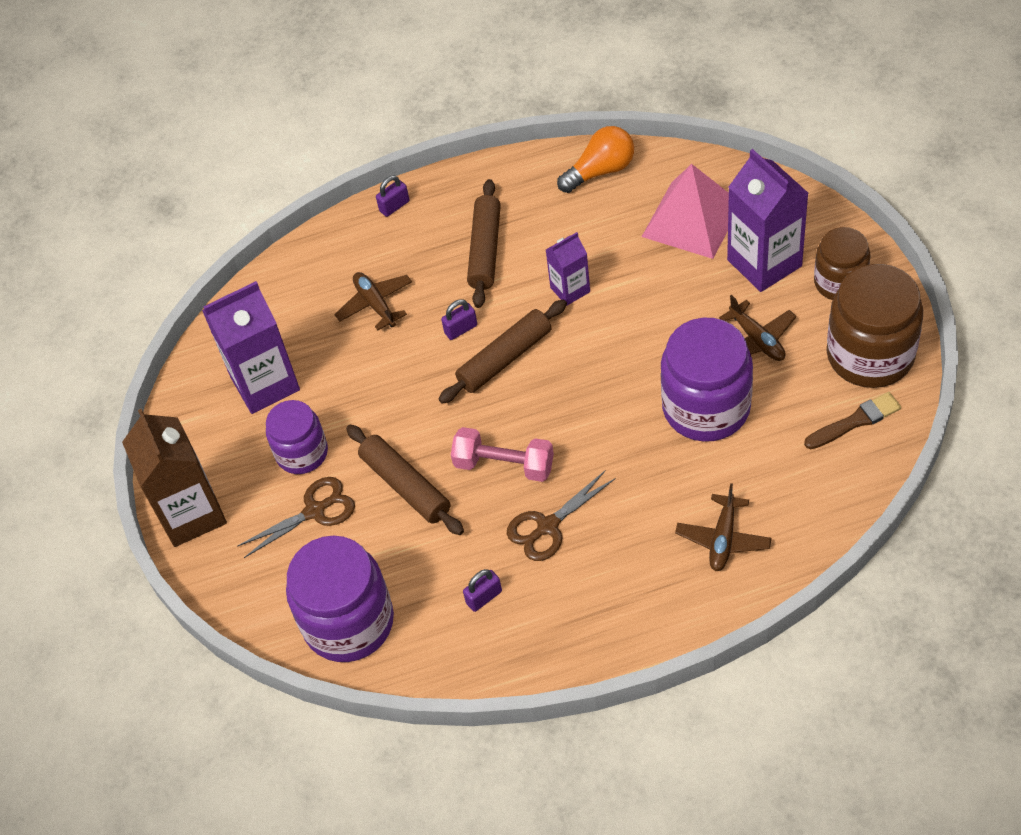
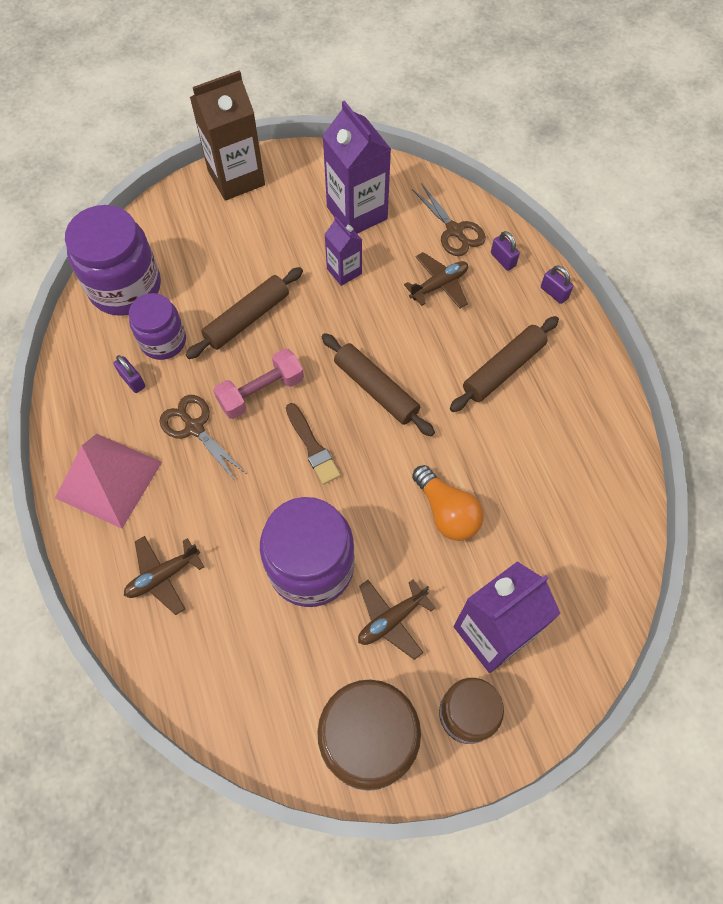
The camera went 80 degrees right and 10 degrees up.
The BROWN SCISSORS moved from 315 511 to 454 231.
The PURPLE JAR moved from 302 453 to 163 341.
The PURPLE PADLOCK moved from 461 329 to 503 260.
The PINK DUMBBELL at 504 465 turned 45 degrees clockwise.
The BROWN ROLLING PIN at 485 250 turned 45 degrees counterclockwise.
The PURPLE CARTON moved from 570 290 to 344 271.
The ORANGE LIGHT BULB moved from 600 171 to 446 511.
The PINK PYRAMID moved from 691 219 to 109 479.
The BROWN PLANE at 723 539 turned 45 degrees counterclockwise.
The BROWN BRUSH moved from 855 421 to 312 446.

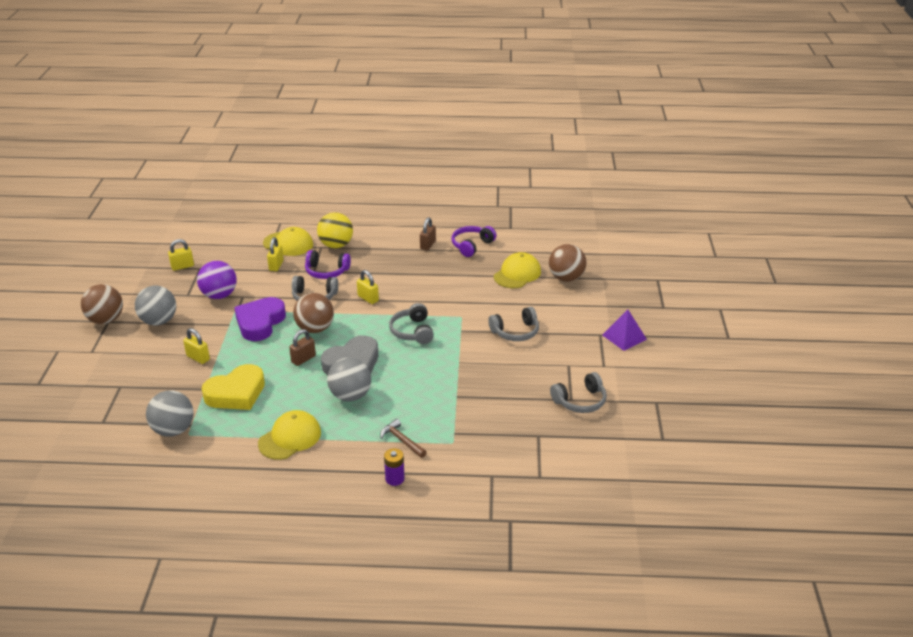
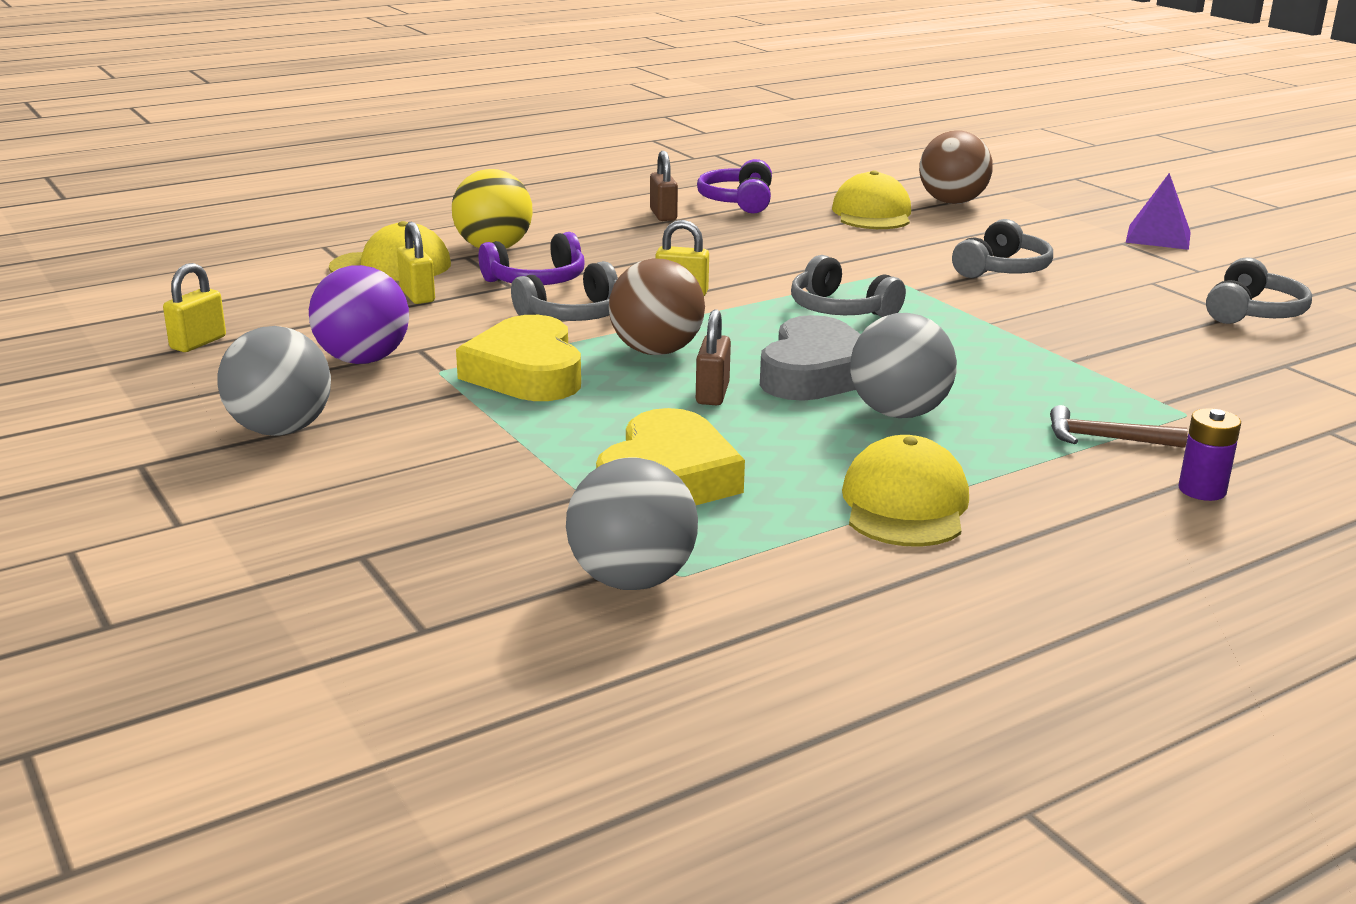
The camera went 35 degrees left and 10 degrees down.
The BROWN BALL at 106 320 disappeared.
The YELLOW PADLOCK at 198 358 disappeared.
The PURPLE HEART at 260 323 became the YELLOW HEART at 526 372.

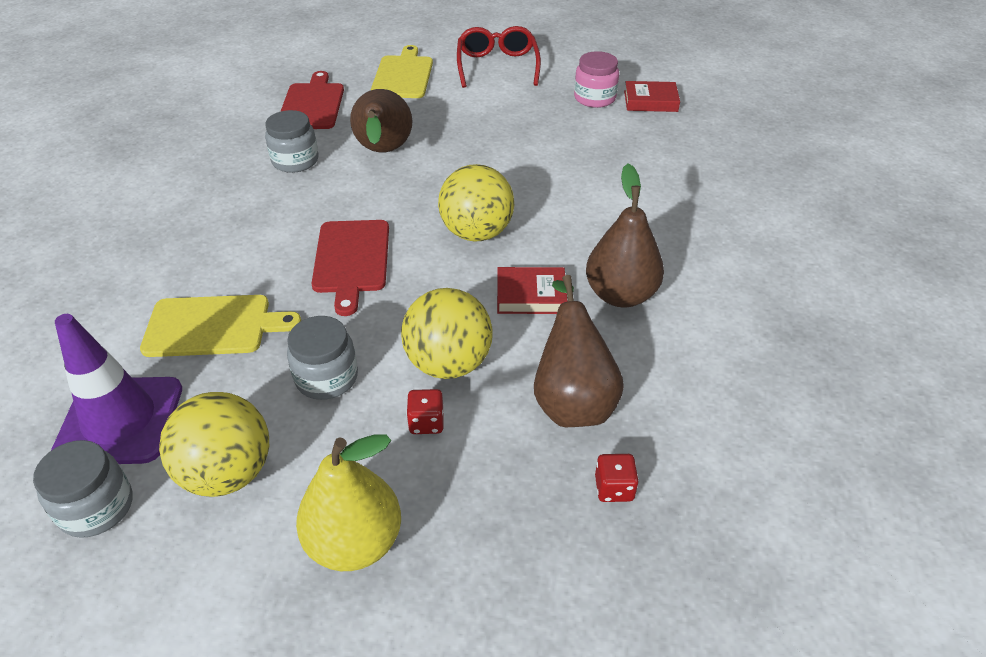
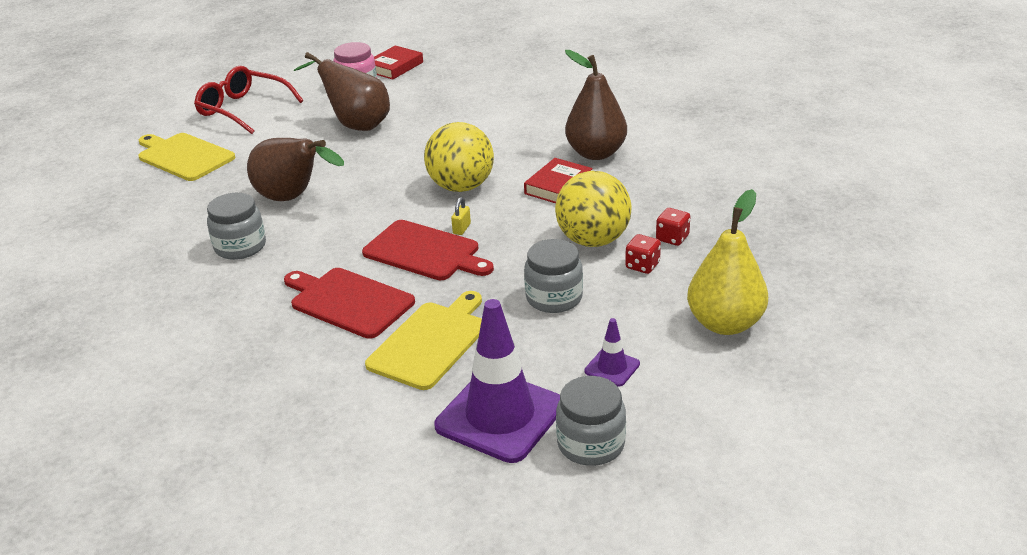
The camera went 55 degrees left and 10 degrees down.
The YELLOW BALL at 228 473 was replaced by the PURPLE TRAFFIC CONE at 612 367.
The RED CUTTING BOARD moved from 312 104 to 348 302.
The BROWN PEAR moved from 572 400 to 356 125.
The RED DICE moved from 614 488 to 672 238.
The YELLOW PADLOCK at 461 229 appeared.

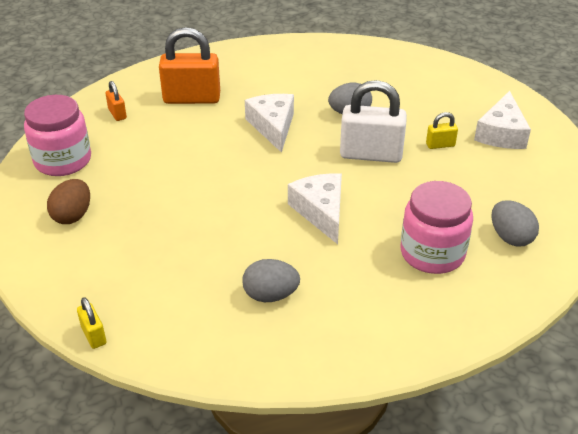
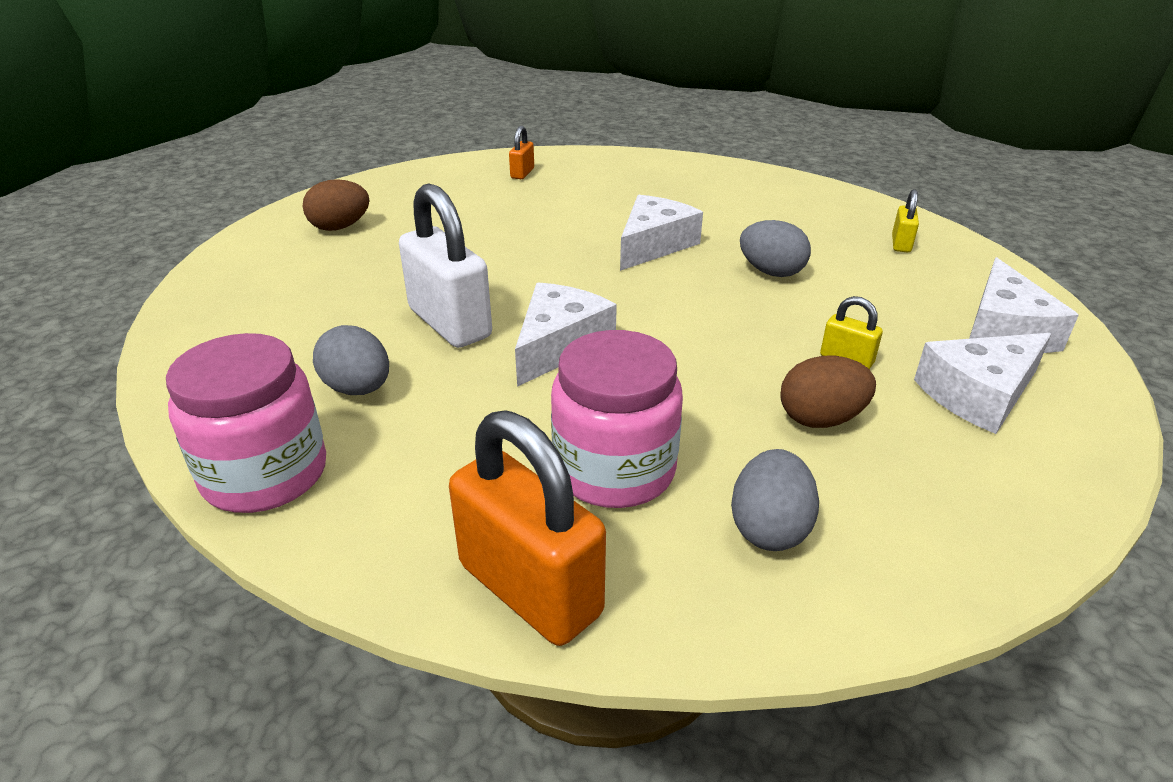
The camera went 45 degrees right and 5 degrees down.
The PINK JAR moved from 63 160 to 265 474.
The YELLOW PADLOCK moved from 94 335 to 901 244.
The ORANGE PADLOCK moved from 192 98 to 530 589.
The WHITE PADLOCK moved from 371 154 to 450 323.
The BROWN EGG at 820 419 appeared.
The WHITE CHEESE at 1004 329 appeared.

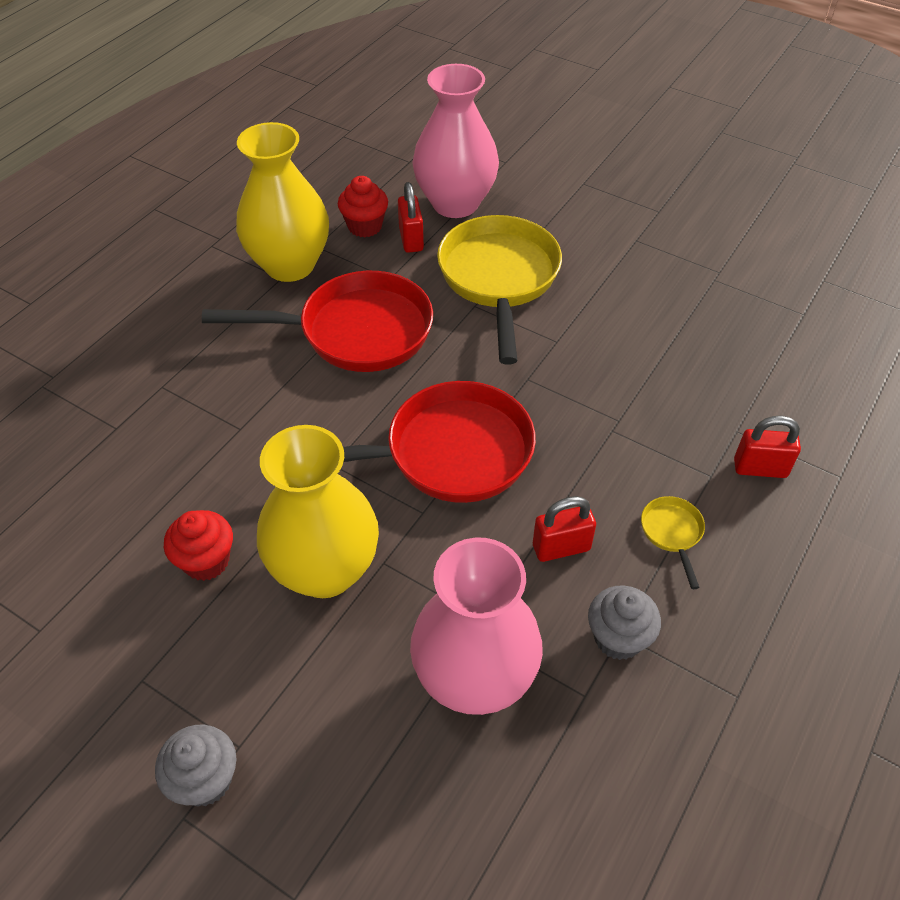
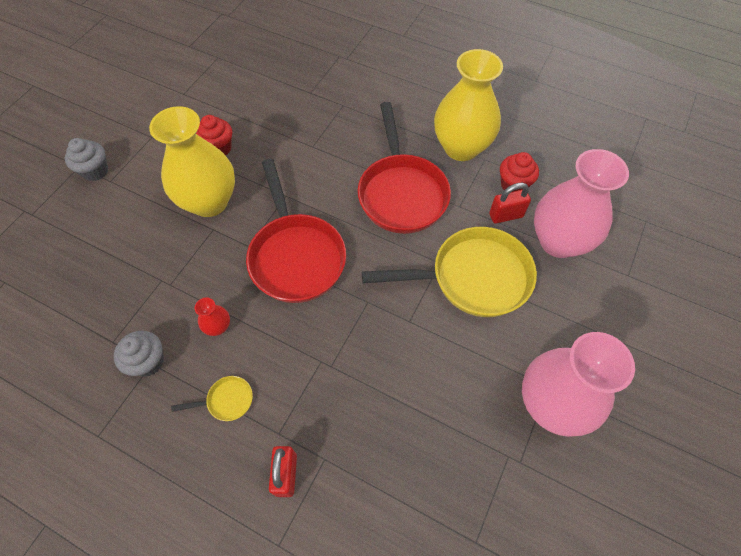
The camera went 85 degrees right and 10 degrees up.
The PINK VASE moved from 474 678 to 551 404.
The RED PADLOCK at 561 547 was replaced by the RED VASE at 218 327.

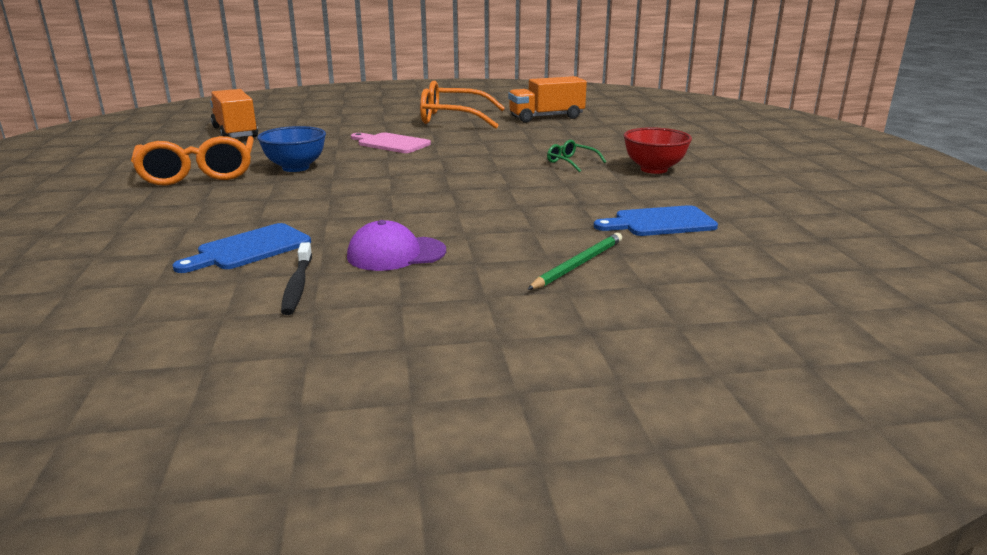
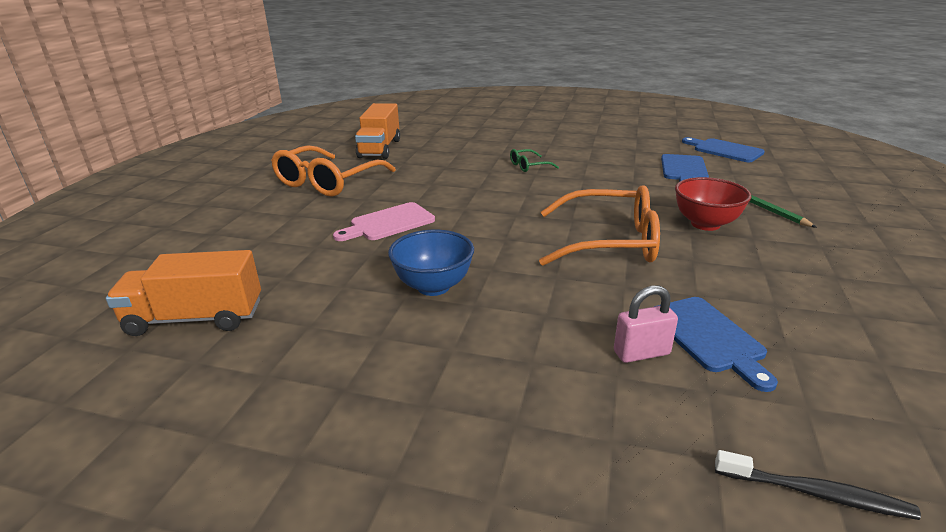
The camera went 65 degrees left and 5 degrees up.
The ORANGE GLASSES moved from 199 173 to 609 242.
The BLACK TOOTHBRUSH moved from 298 285 to 815 493.
The PURPLE CAP at 396 254 disappeared.
The RED BOWL moved from 654 169 to 705 224.
The PINK PADLOCK at 641 353 appeared.
The BLUE CUTTING BOARD at 724 150 appeared.

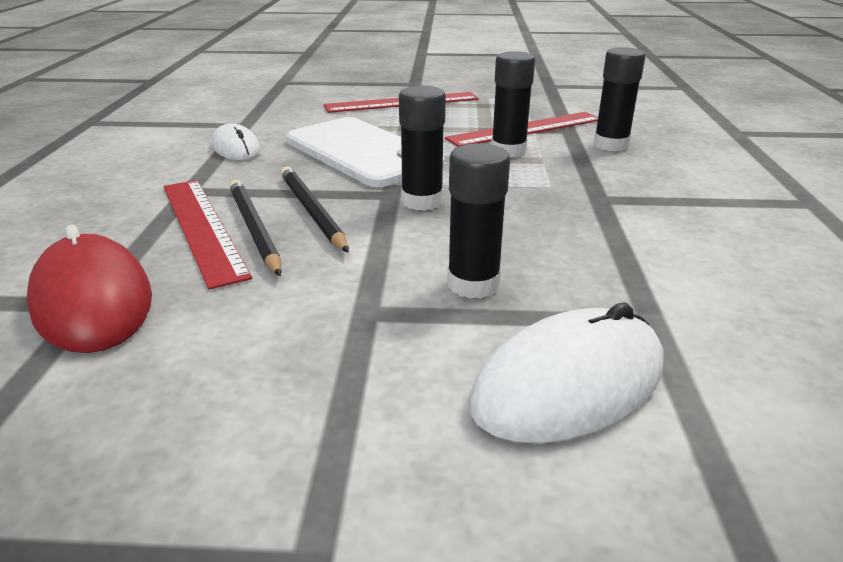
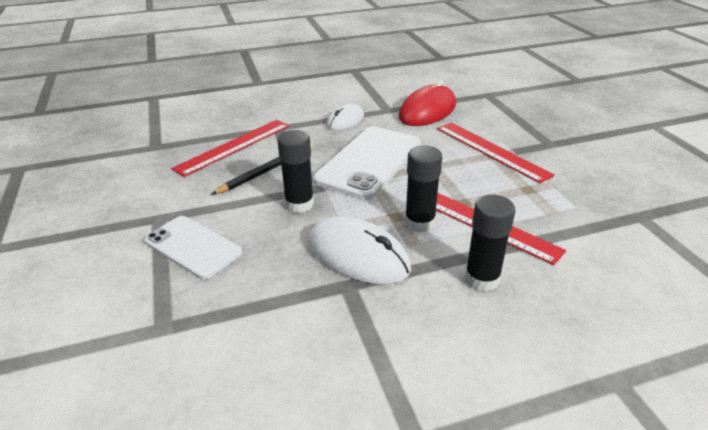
The camera went 70 degrees right and 5 degrees up.
The RED MOUSE moved from 92 300 to 427 111.
The BLACK PENCIL at 254 229 disappeared.
The BLACK GLUE STICK at 473 284 was replaced by the WHITE PHONE at 193 247.
The WHITE MOUSE moved from 568 384 to 358 255.

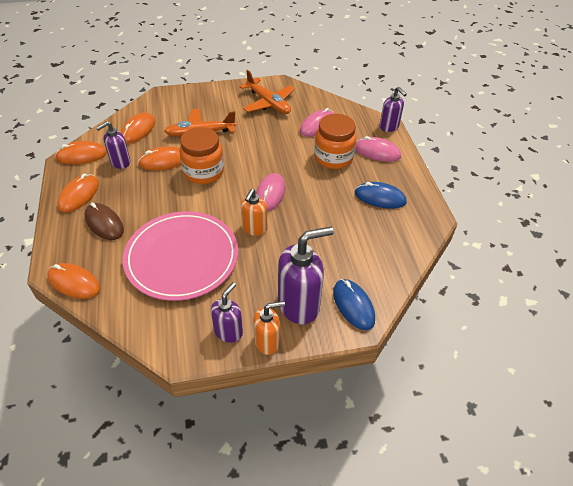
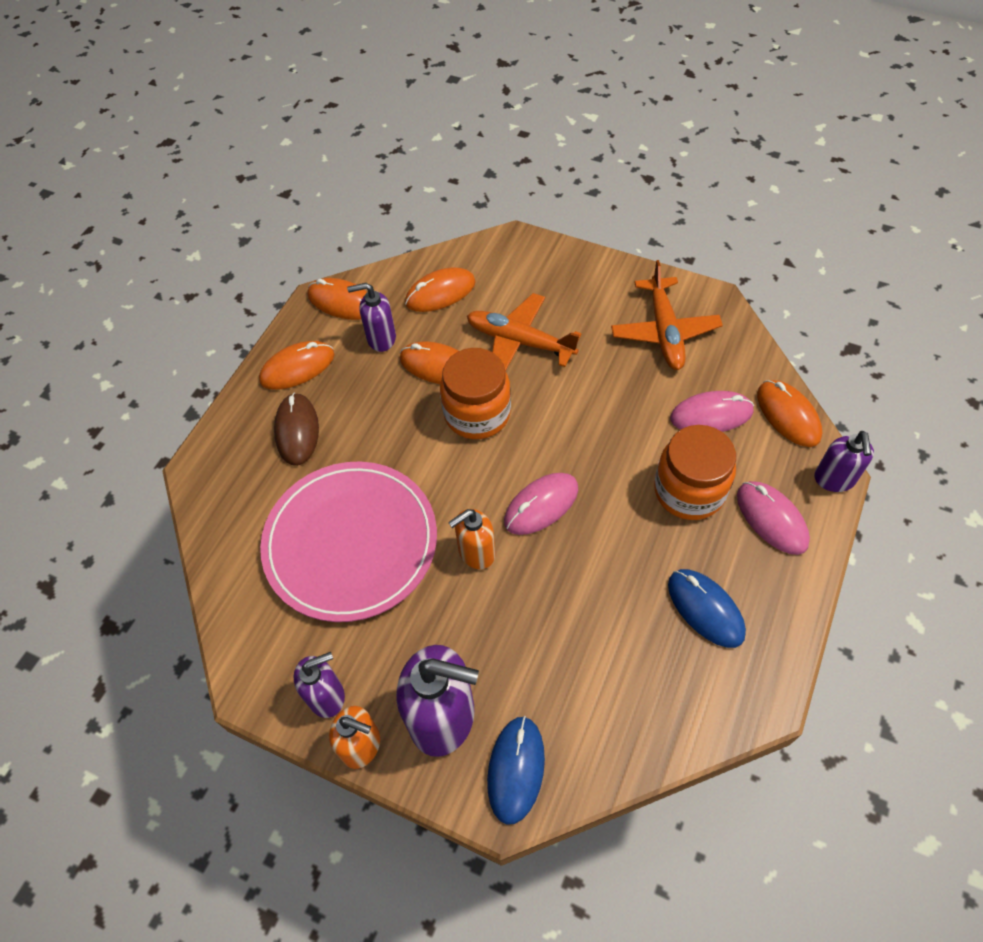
The camera went 40 degrees right and 10 degrees up.
The ORANGE MOUSE moved from 74 283 to 788 415.

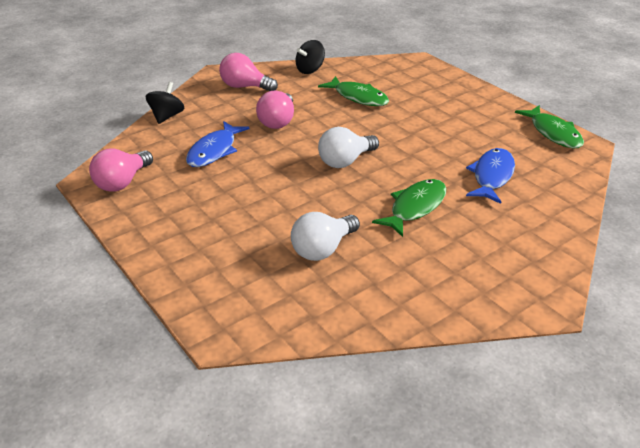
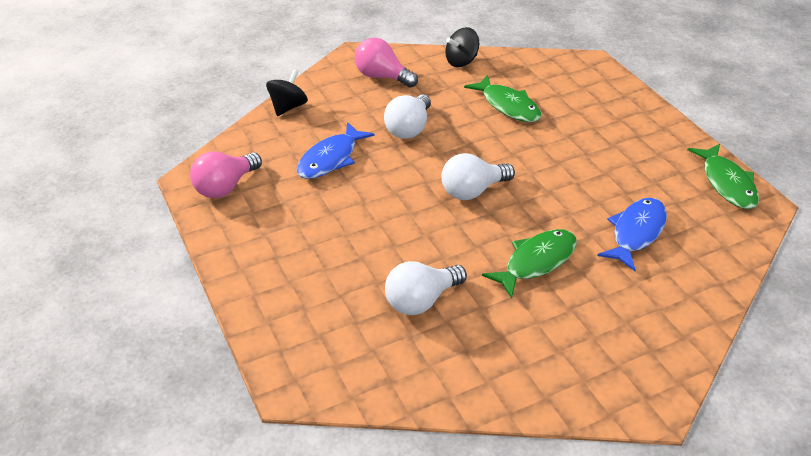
The camera went 10 degrees right and 5 degrees up.
The PINK LIGHT BULB at 278 121 became the WHITE LIGHT BULB at 409 128.

